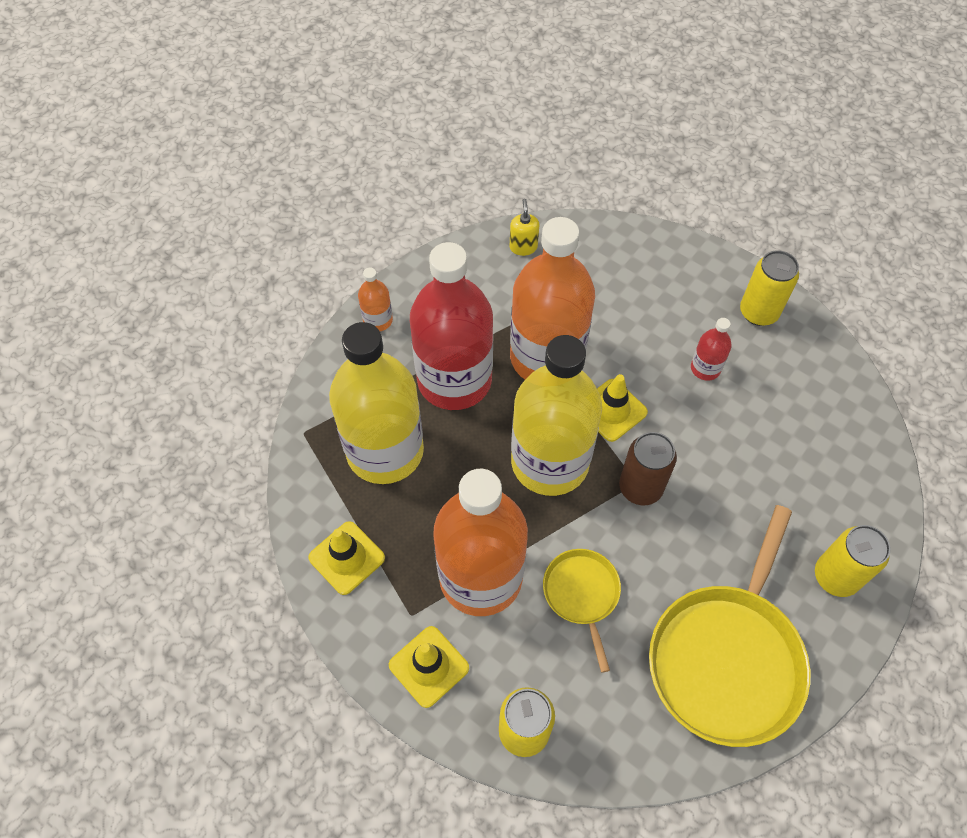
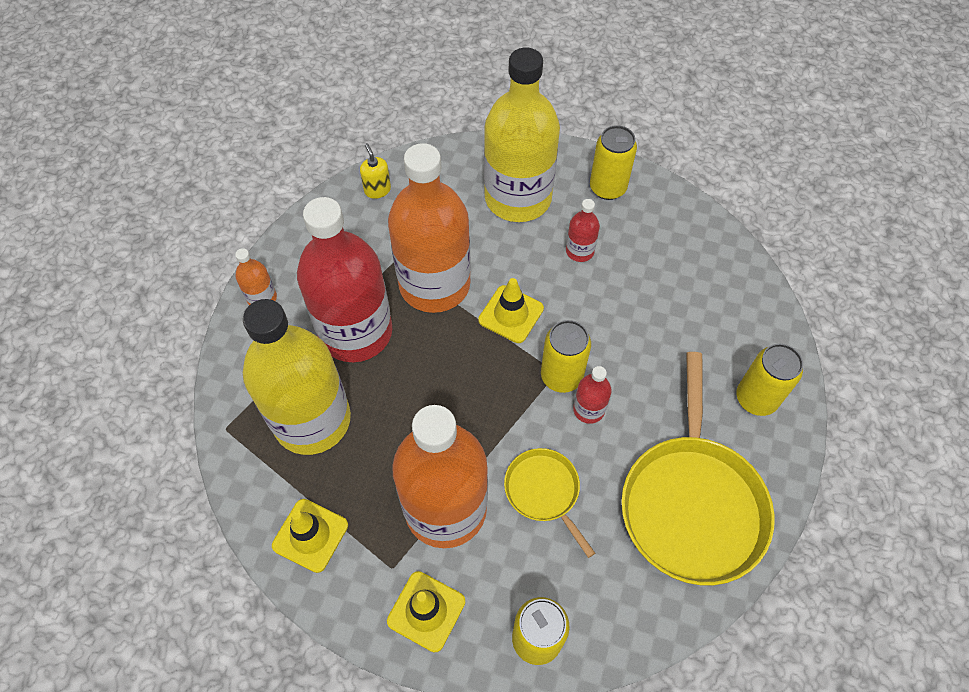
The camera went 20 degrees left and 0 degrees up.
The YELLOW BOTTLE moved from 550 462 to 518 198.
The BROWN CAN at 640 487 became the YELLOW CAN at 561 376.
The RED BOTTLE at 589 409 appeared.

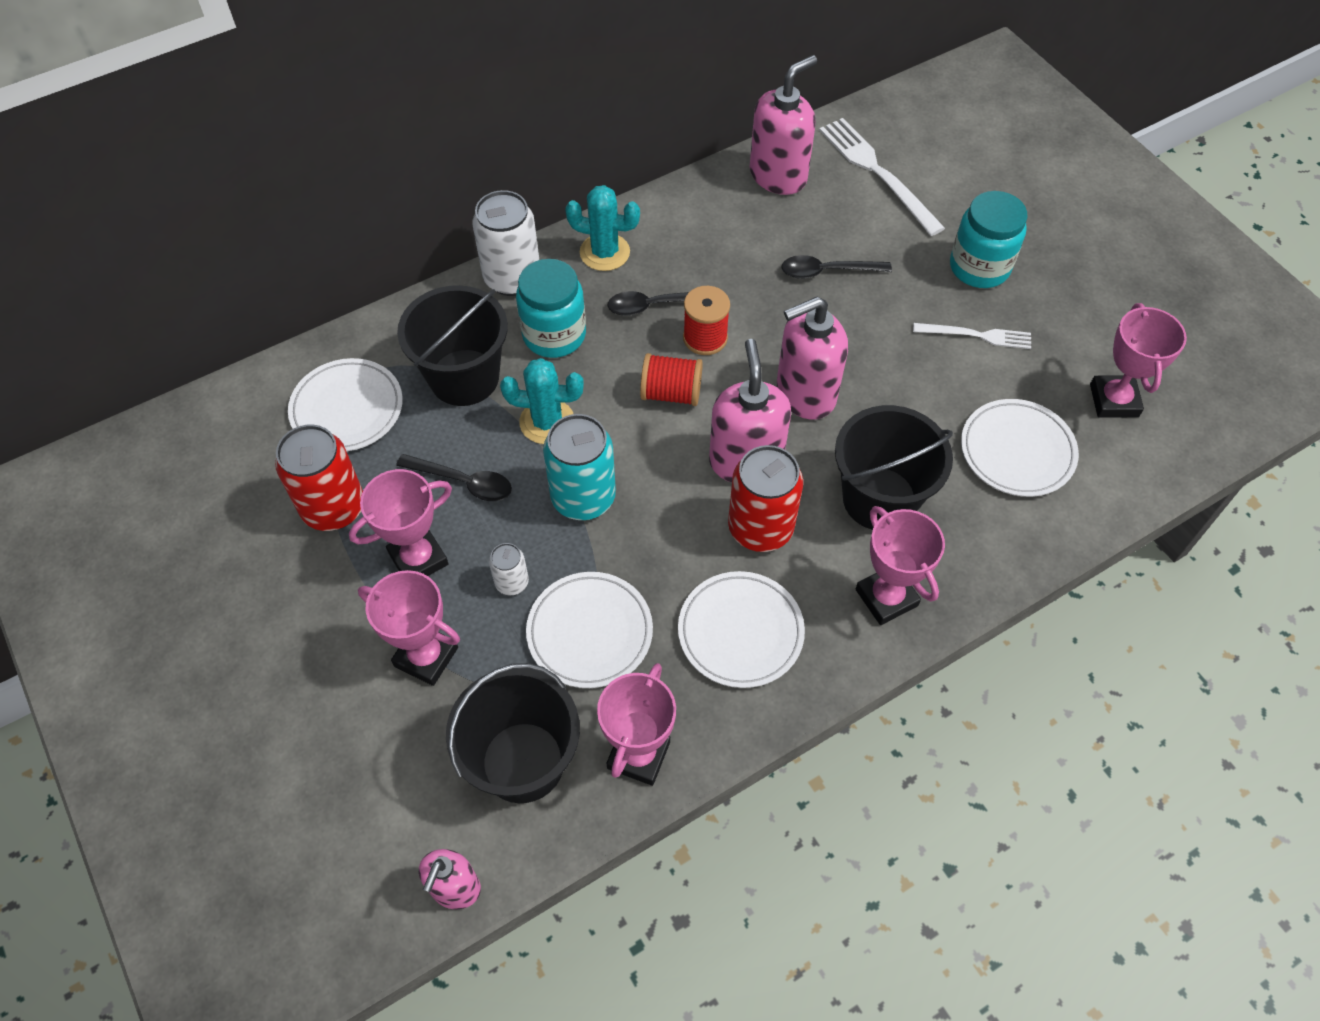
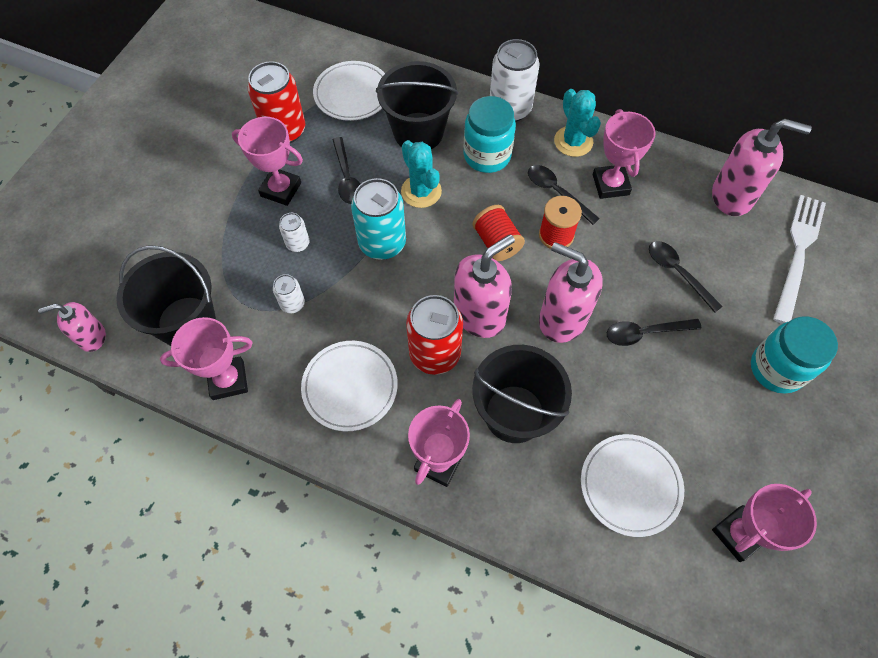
The camera went 55 degrees right and 5 degrees up.
The PINK TROPHY moved from 426 657 to 610 184.
The WHITE PLATE at 590 632 was replaced by the WHITE CAN at 292 304.
The WHITE FORK at 976 335 disappeared.
The BLACK SPOON at 644 333 appeared.

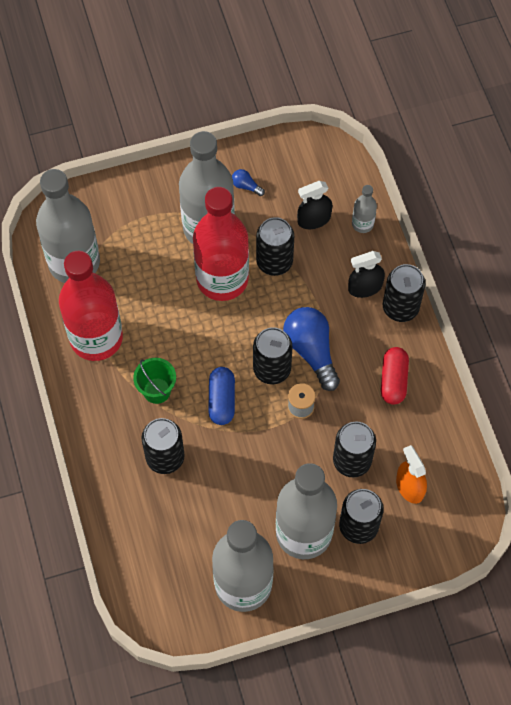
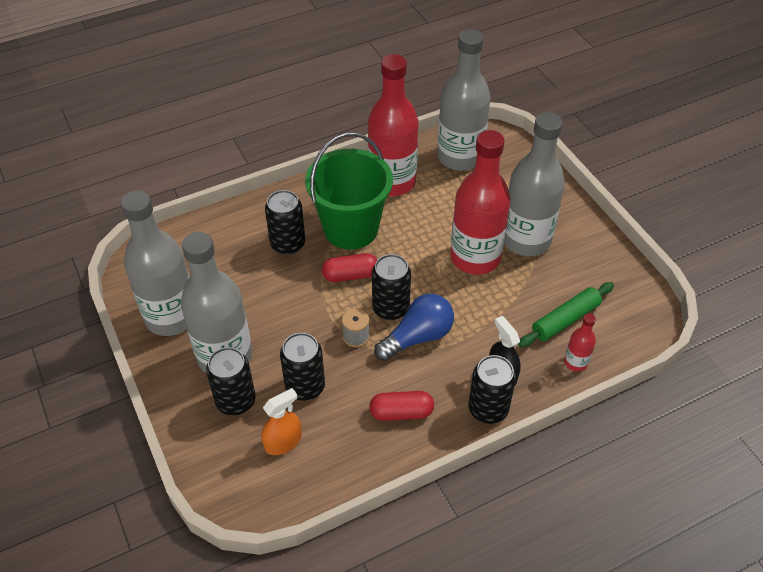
The camera went 80 degrees right and 15 degrees down.
The GREEN BUCKET at 157 390 changed to 2.16 times the size.
The BLUE CAPSULE at 221 400 became the RED CAPSULE at 350 275.
The BLUE LIGHT BULB at 246 186 disappeared.
The BLACK CAN at 274 261 disappeared.
The BLACK SPRAY BOTTLE at 314 219 was replaced by the GREEN ROLLING PIN at 565 320.
The GREY BOTTLE at 362 224 became the RED BOTTLE at 576 362.

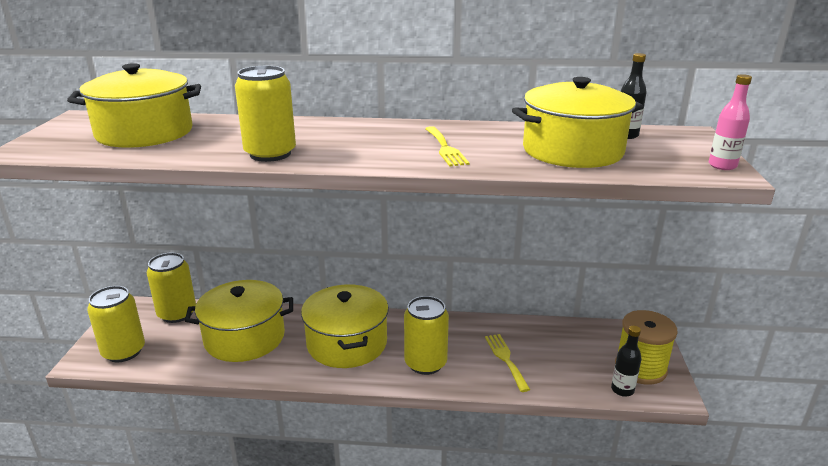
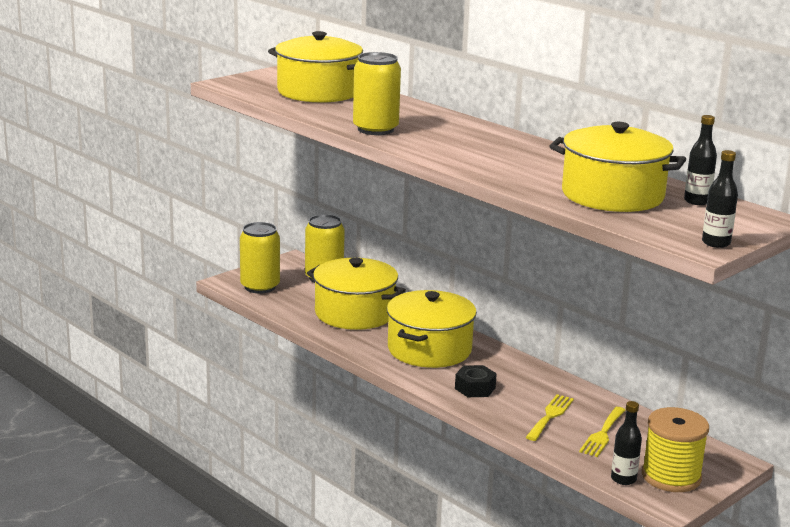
The camera went 40 degrees right and 5 degrees down.
The YELLOW CAN at 425 363 was replaced by the BLACK NUT at 475 388.
The YELLOW FORK moved from 445 148 to 602 434.
The PINK BOTTLE at 722 166 became the BLACK BOTTLE at 716 243.

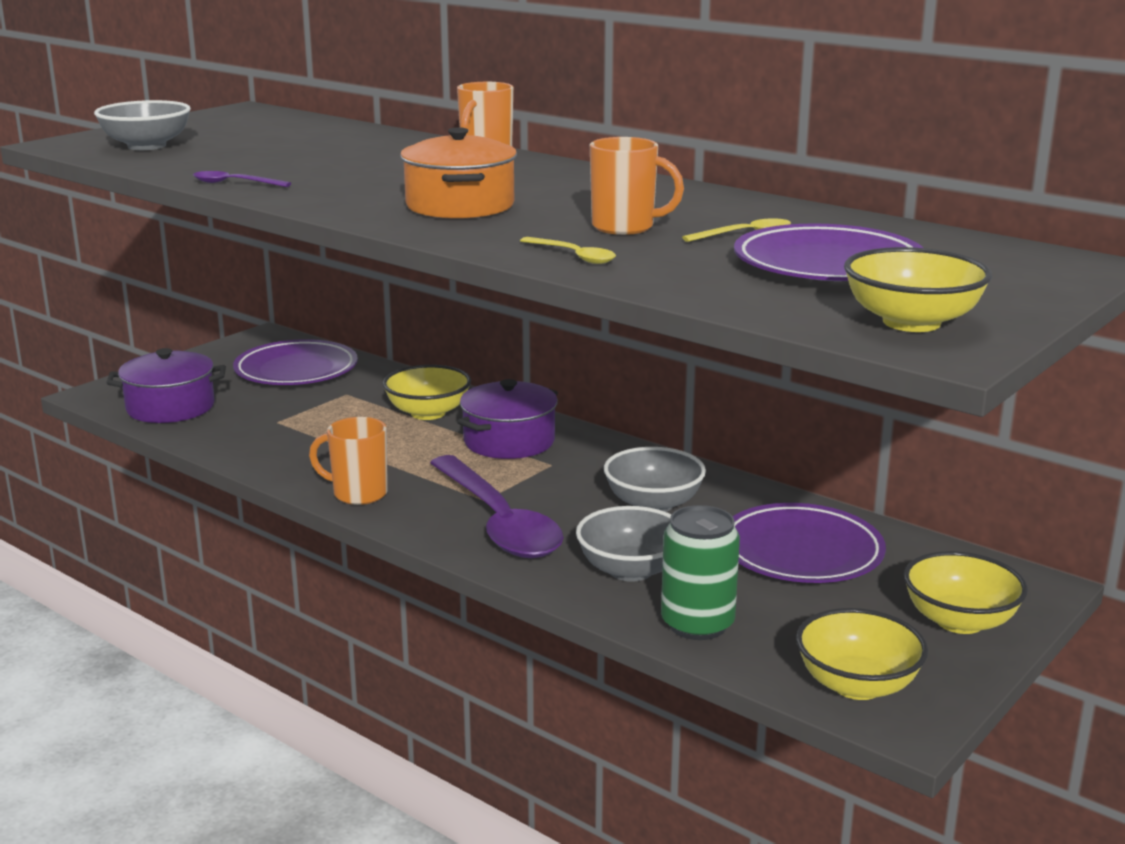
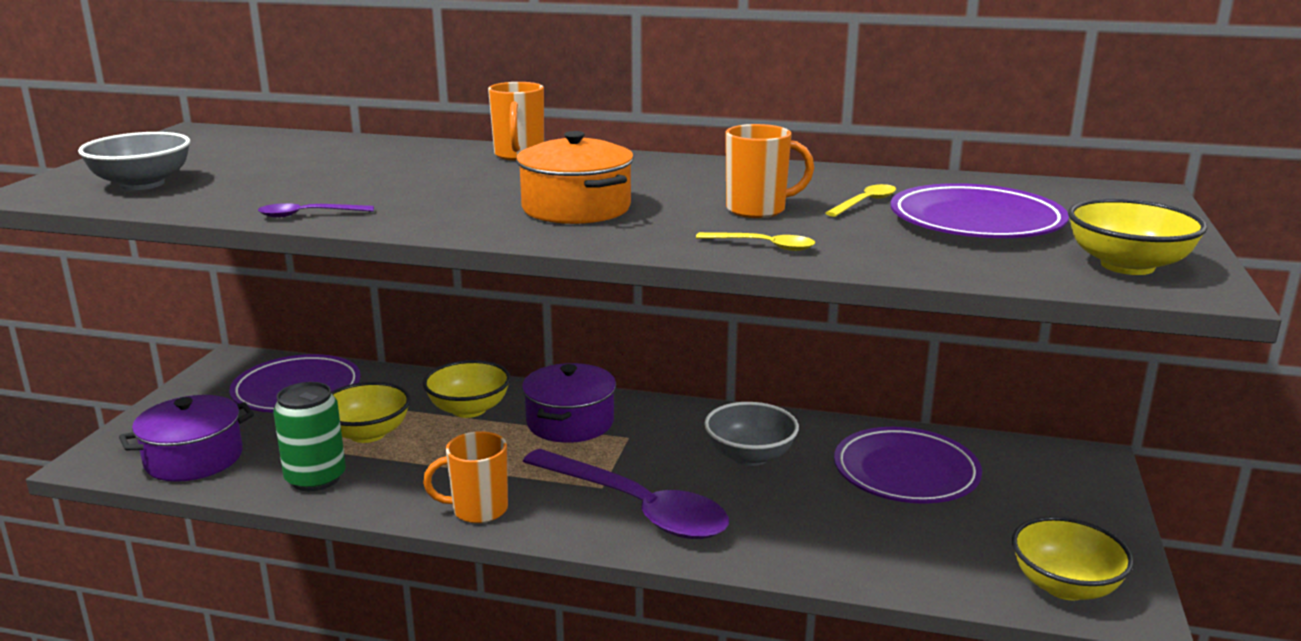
The camera went 25 degrees left and 0 degrees up.
The GREY BOWL at 631 570 disappeared.
The GREEN CAN moved from 697 624 to 315 478.
The YELLOW BOWL moved from 959 621 to 367 434.

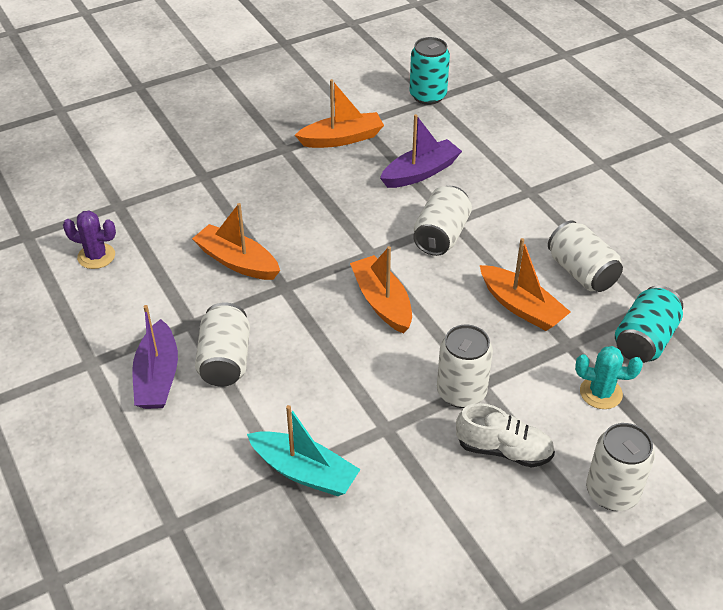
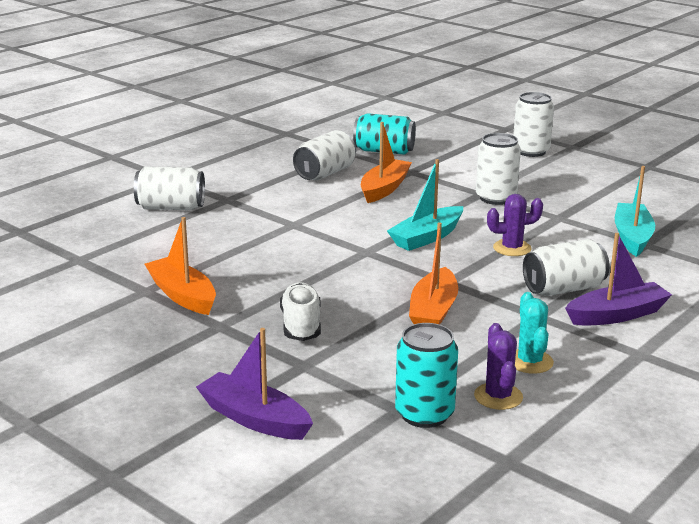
The camera went 110 degrees left and 20 degrees down.
The ORANGE BOAT at 382 302 became the TURQUOISE BOAT at 427 237.
The PURPLE BOAT moved from 420 172 to 254 419.
The TURQUOISE CAN moved from 428 96 to 424 414.
The WHITE CAN moved from 441 236 to 171 207.
The WHITE SHOE moved from 503 450 to 301 326.
The TURQUOISE CACTUS moved from 601 393 to 530 362.
The PURPLE CACTUS at 512 248 appeared.

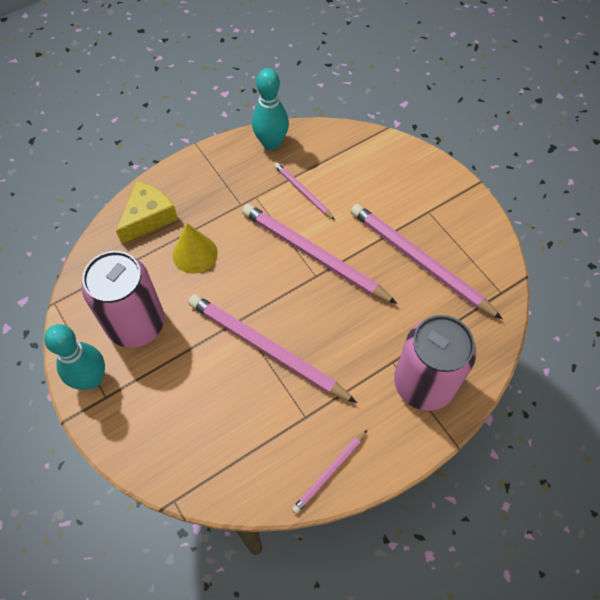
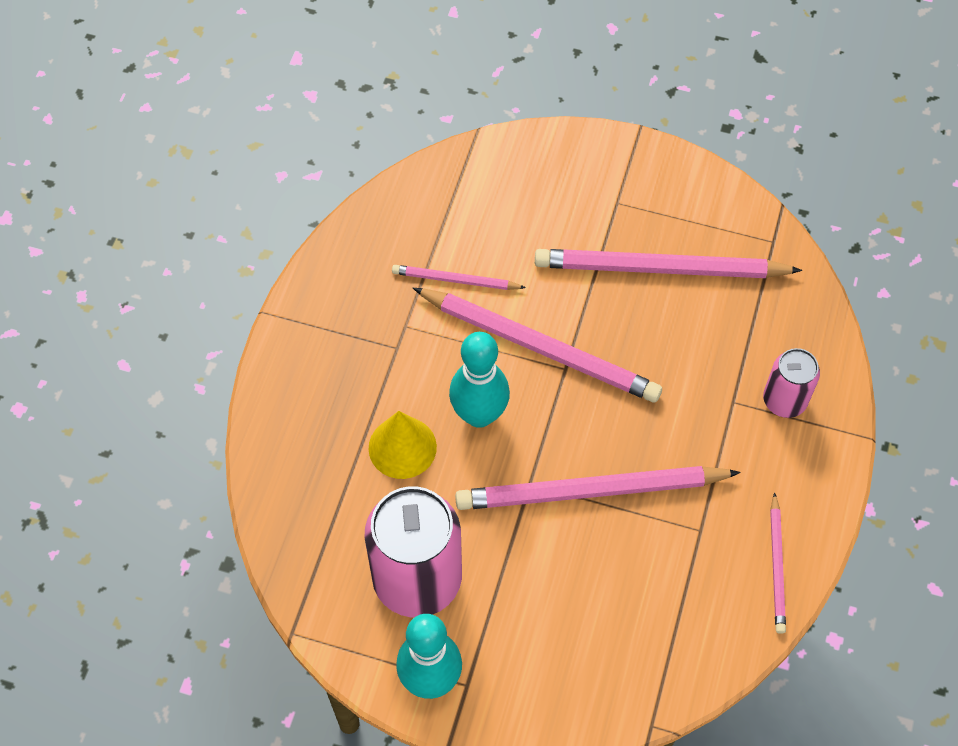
The camera went 40 degrees left and 0 degrees up.
The YELLOW CHEESE at 148 217 disappeared.
The PINK PENCIL at 313 255 turned 150 degrees counterclockwise.
The TURQUOISE BOWLING PIN moved from 271 143 to 479 414.
The PINK CAN at 424 384 changed to 0.54 times the size.

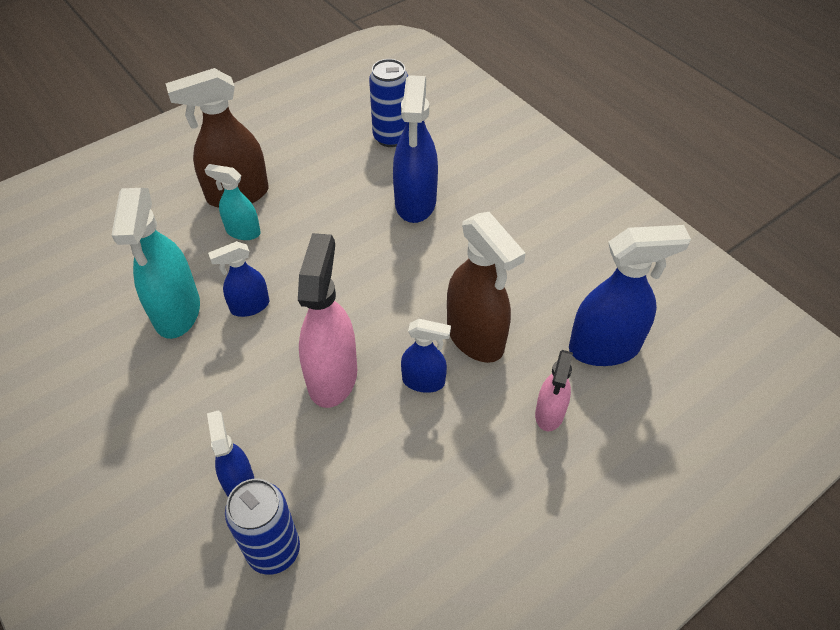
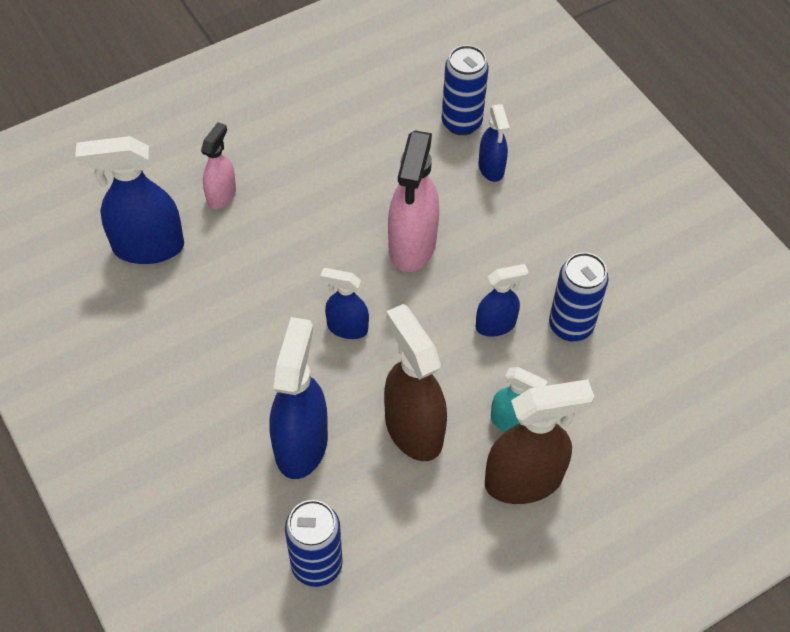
The camera went 175 degrees left and 5 degrees up.
The TURQUOISE SPRAY BOTTLE at 177 312 was replaced by the BLUE CAN at 570 326.
The BLUE SPRAY BOTTLE moved from 424 381 to 347 328.
The BROWN SPRAY BOTTLE moved from 475 337 to 413 429.

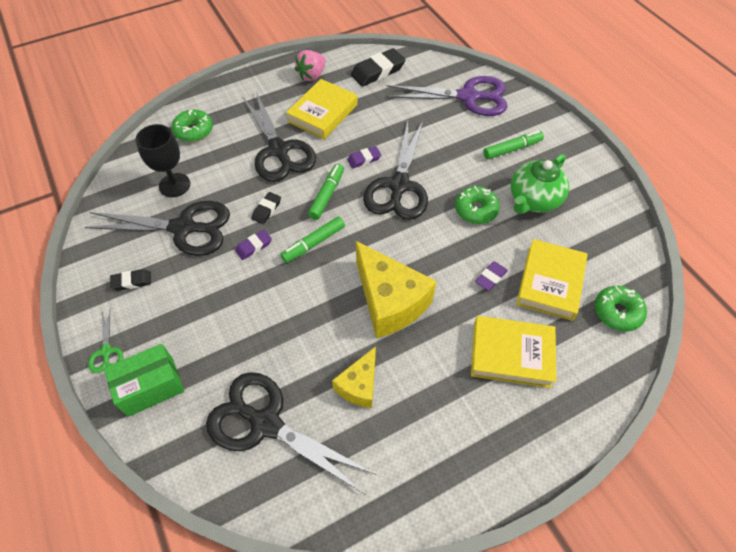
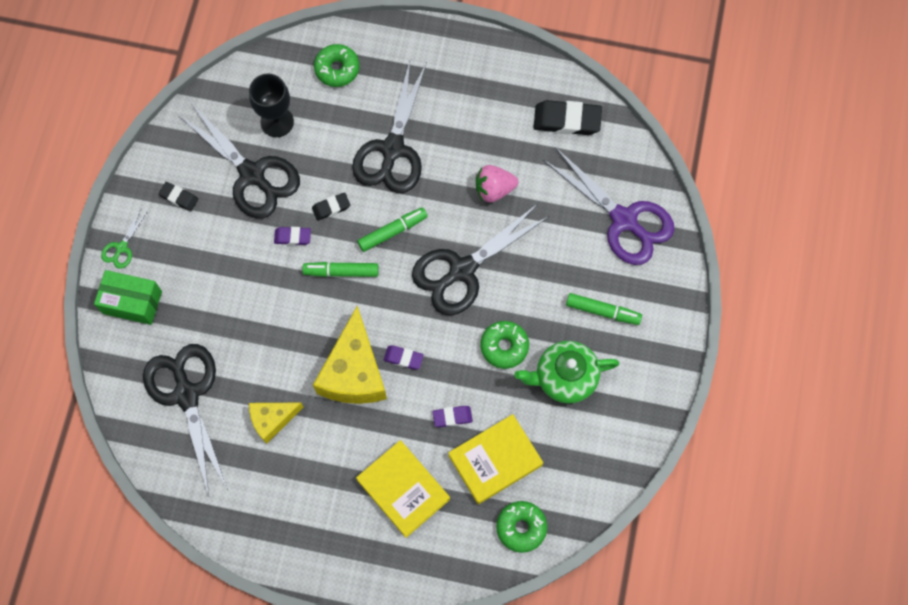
The camera went 40 degrees right and 15 degrees up.
The YELLOW BOOK at 322 113 disappeared.
The PINK STRAWBERRY moved from 312 75 to 494 189.
The PURPLE ERASER moved from 364 159 to 403 358.

